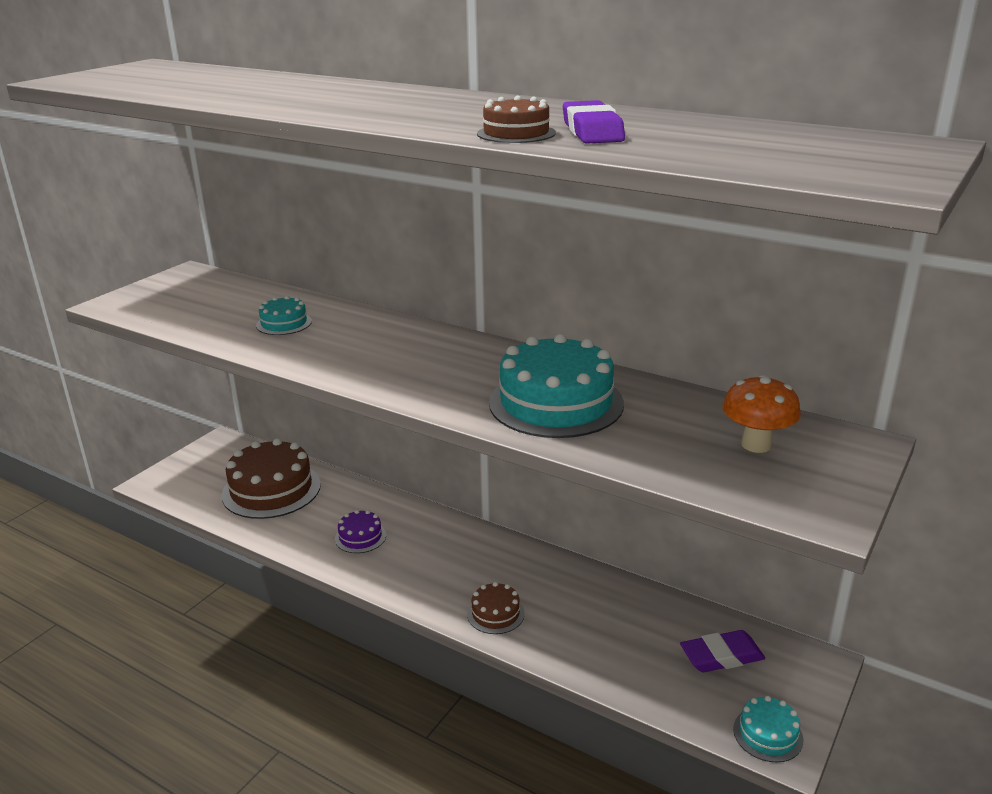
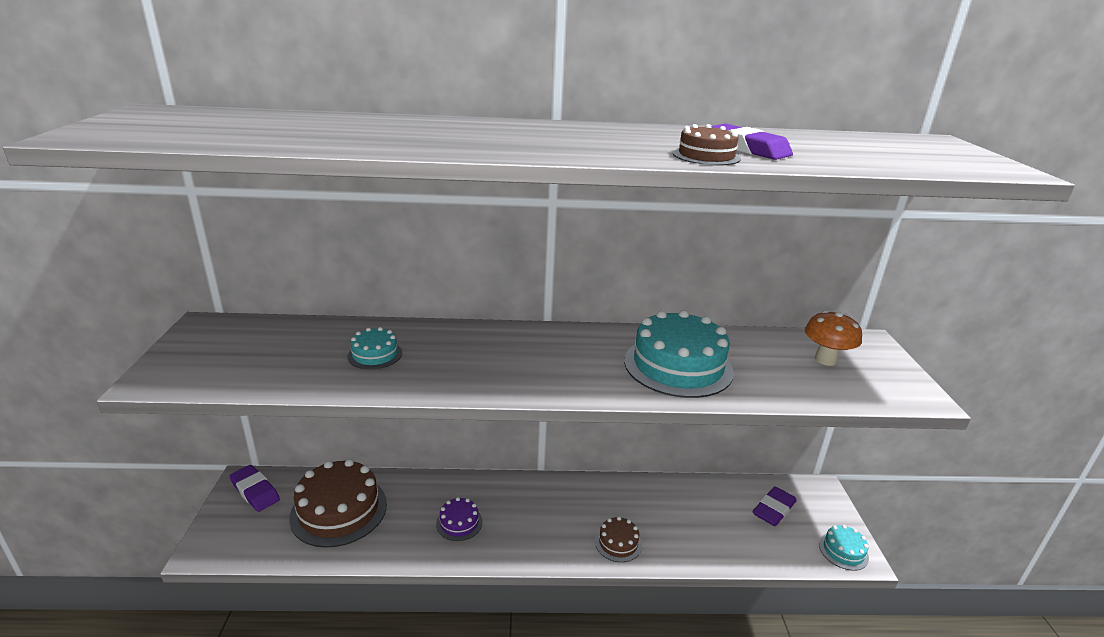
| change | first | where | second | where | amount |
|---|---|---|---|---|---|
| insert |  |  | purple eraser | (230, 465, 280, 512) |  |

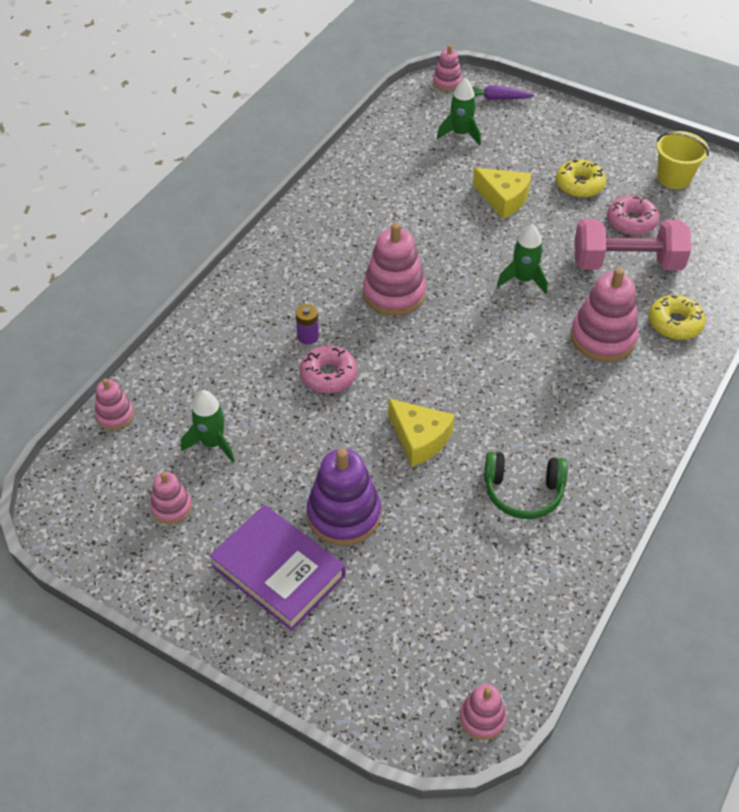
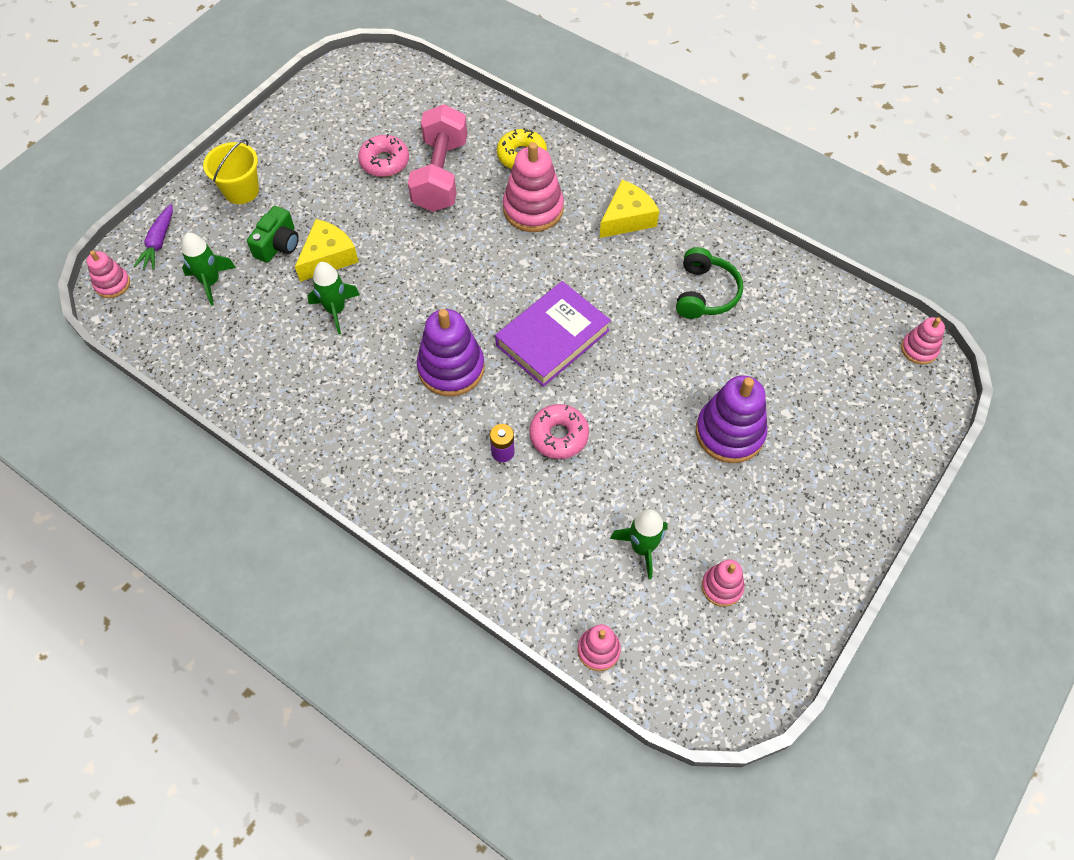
| change | first | where | second | where | amount |
|---|---|---|---|---|---|
| move | yellow sand bucket | (656, 131, 709, 189) |  | (203, 139, 259, 204) |  |
| insert |  |  | leaf-green camera | (247, 206, 299, 263) |  |
| move | leaf-green toy rocket | (497, 224, 547, 294) |  | (308, 262, 360, 334) |  |
| recolor | rosy ring stacker | (363, 223, 426, 316) | purple ring stacker | (417, 309, 485, 397) |  |
| move | purple hardback | (209, 505, 346, 631) |  | (495, 281, 611, 387) |  |
| move | yellow cheese wedge | (388, 398, 455, 467) |  | (599, 180, 659, 238) |  |
| delete | yellow donut | (556, 160, 606, 198) |  |  |  |

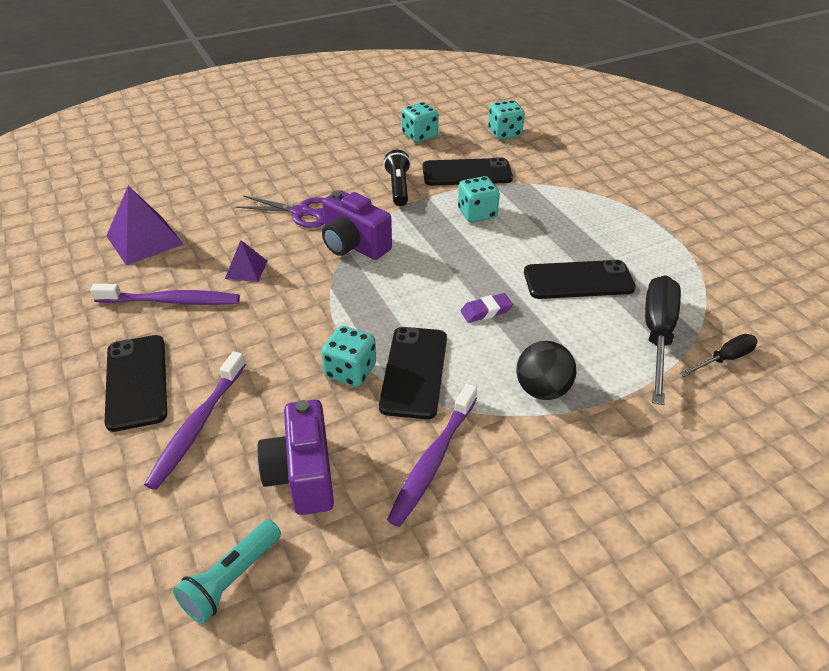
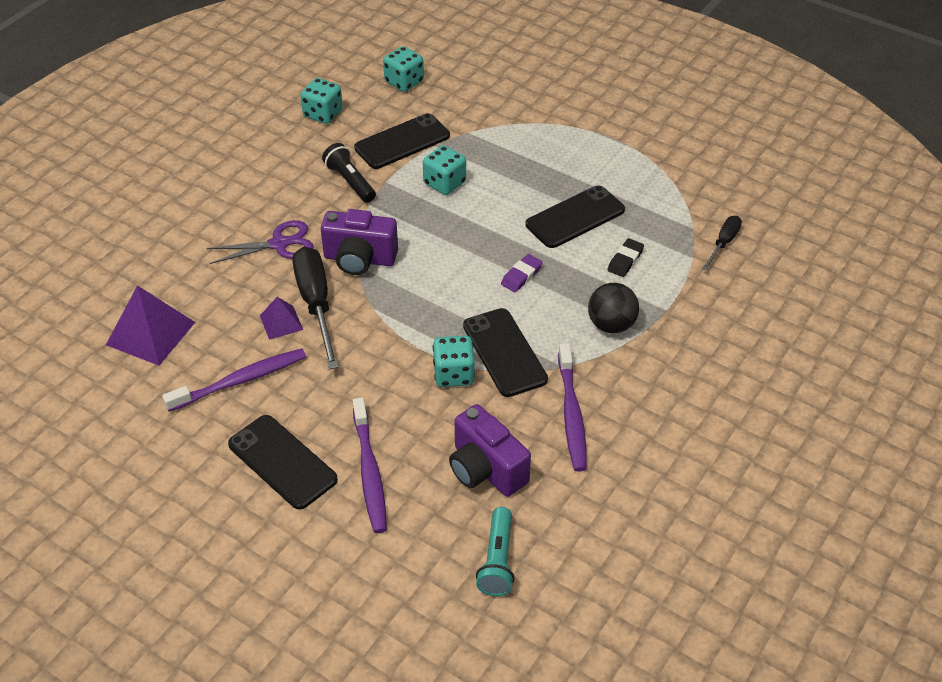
| change | first | where | second | where | amount |
|---|---|---|---|---|---|
| move | black flat screwdriver | (645, 275, 681, 405) |  | (293, 247, 339, 370) |  |
| insert |  |  | black eraser | (608, 238, 644, 277) |  |

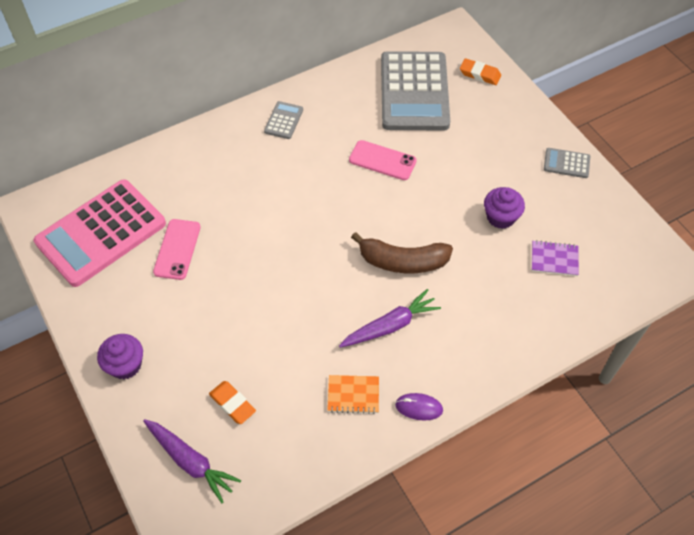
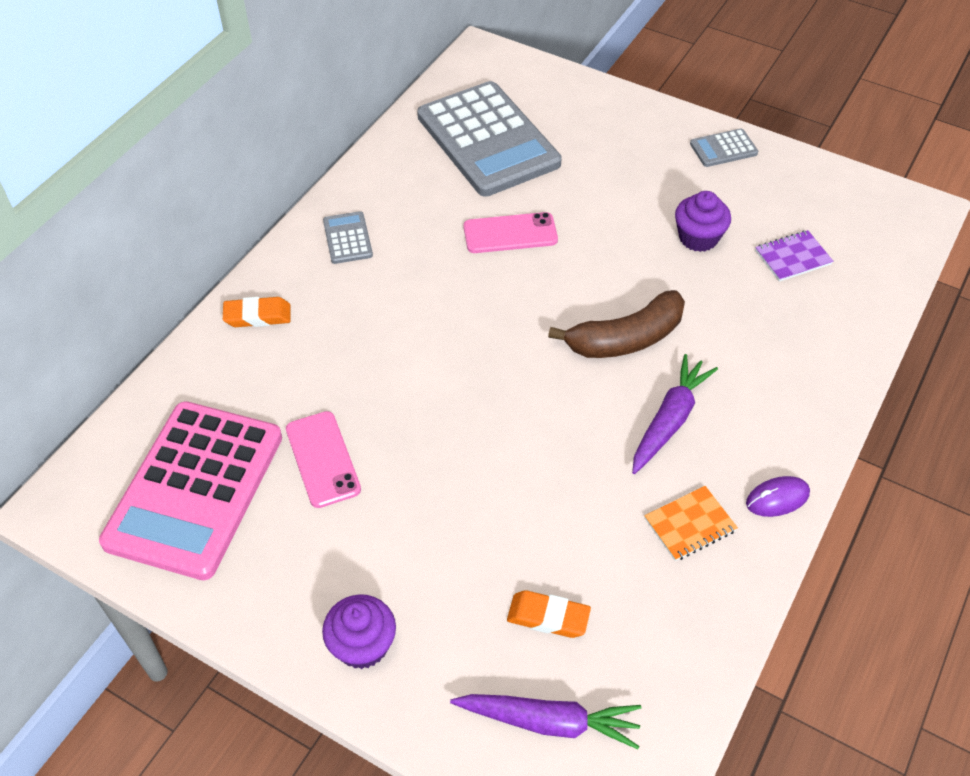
| change | first | where | second | where | amount |
|---|---|---|---|---|---|
| move | orange eraser | (460, 58, 501, 85) |  | (223, 297, 291, 327) |  |

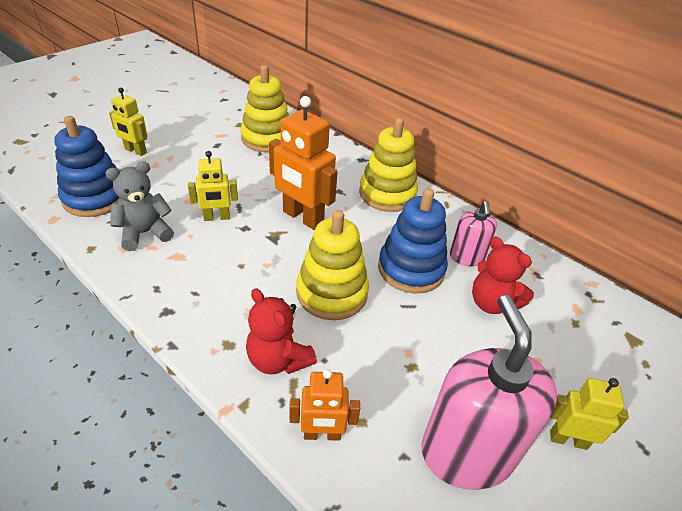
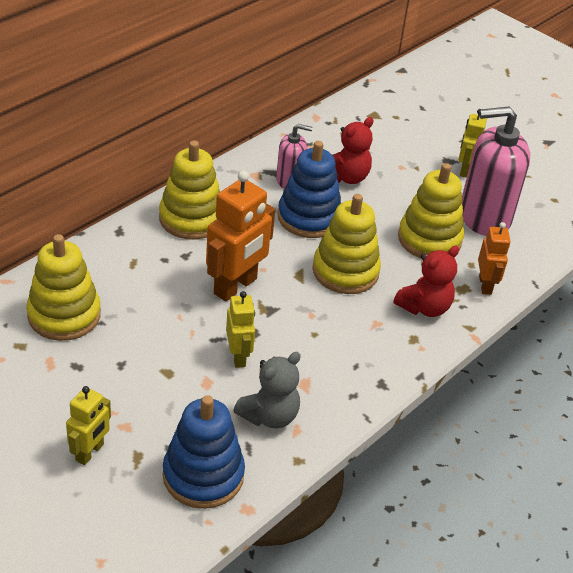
| change | first | where | second | where | amount |
|---|---|---|---|---|---|
| rotate | grey teddy | (105, 161, 174, 251) |  | (233, 352, 301, 428) | 105 degrees counterclockwise |
| insert |  |  | yellow ring stacker | (398, 163, 464, 259) |  |

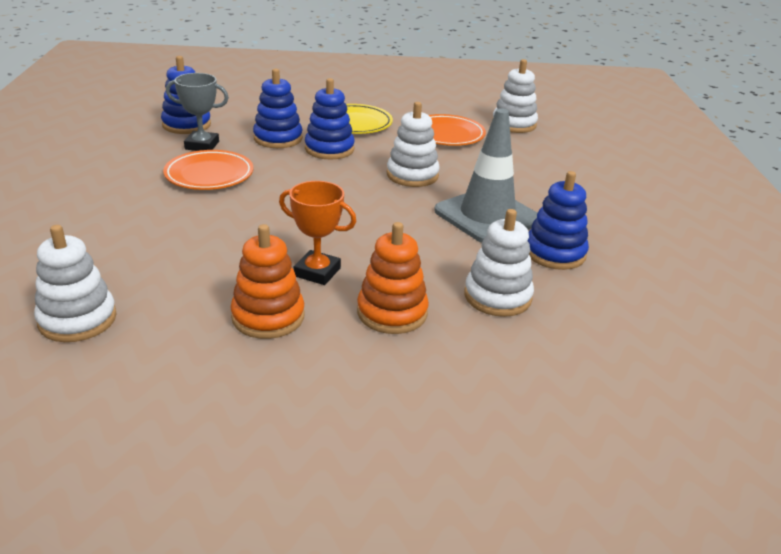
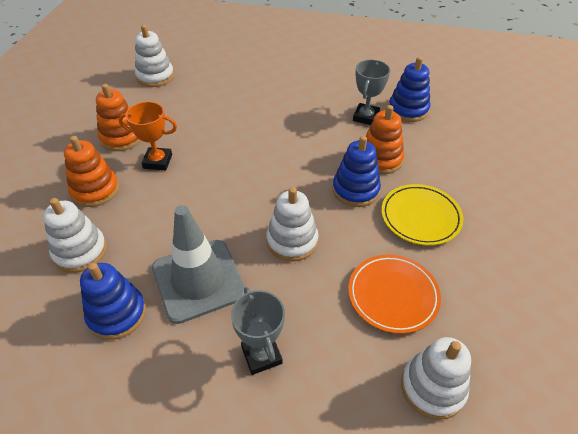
| change | first | where | second | where | amount |
|---|---|---|---|---|---|
| rotate | orange award cup | (279, 181, 356, 285) |  | (118, 102, 177, 171) | 60 degrees clockwise |
| insert |  |  | grey award cup | (231, 287, 285, 375) |  |
| recolor | blue ring stacker | (253, 69, 303, 148) | orange ring stacker | (366, 105, 404, 174) |  |
| delete | orange flat dish | (163, 150, 253, 190) |  |  |  |

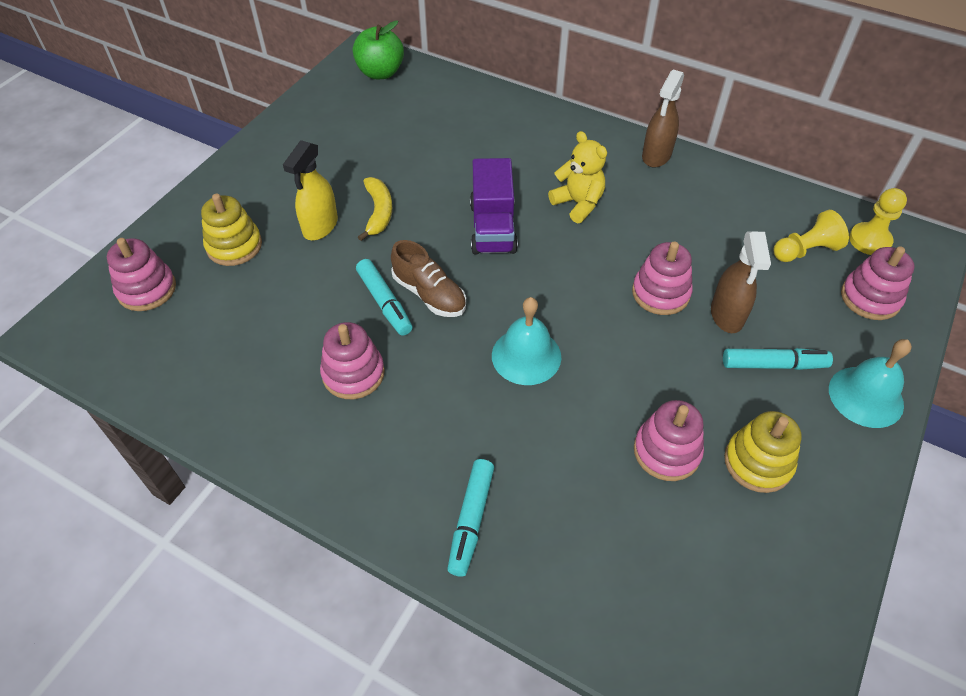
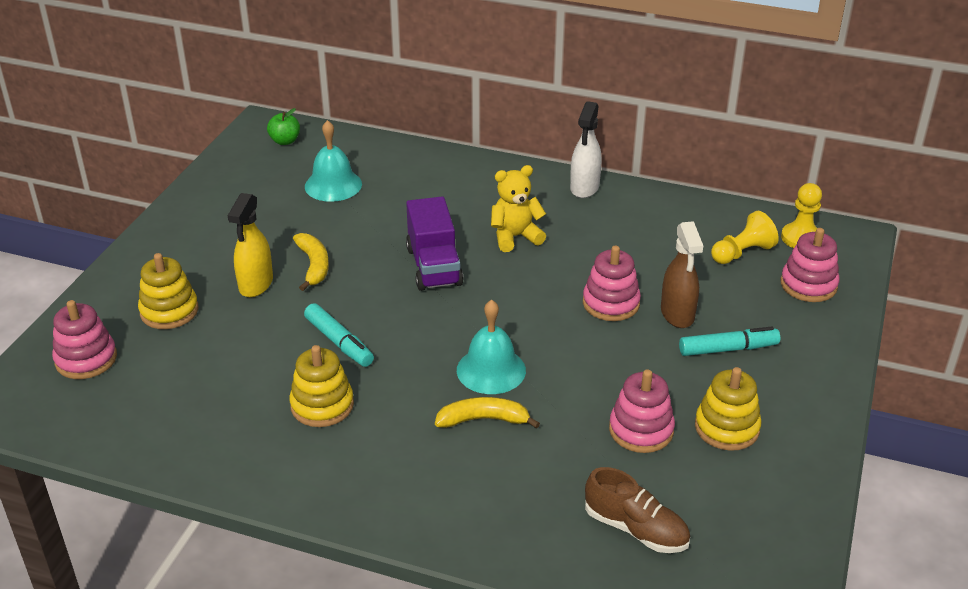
| change | first | where | second | where | amount |
|---|---|---|---|---|---|
| resize | leaf-green apple | (353, 20, 404, 79) |  | (267, 108, 300, 145) | x0.61 |
| recolor | rosy ring stacker | (320, 322, 385, 399) | yellow ring stacker | (289, 345, 354, 427) |  |
| move | turquoise bell | (829, 339, 912, 428) |  | (305, 120, 362, 202) |  |
| insert |  |  | yellow banana fruit | (435, 397, 540, 429) |  |
| rotate | yellow teddy | (548, 131, 607, 223) |  | (491, 165, 546, 252) | 60 degrees counterclockwise |
| recolor | dark brown sprayer | (642, 70, 684, 167) | pure white sprayer | (570, 101, 602, 198) |  |
| move | dark brown lace-up shoe | (391, 240, 466, 317) |  | (585, 467, 690, 553) |  |
| delete | turquoise marker pen | (447, 459, 494, 576) |  |  |  |

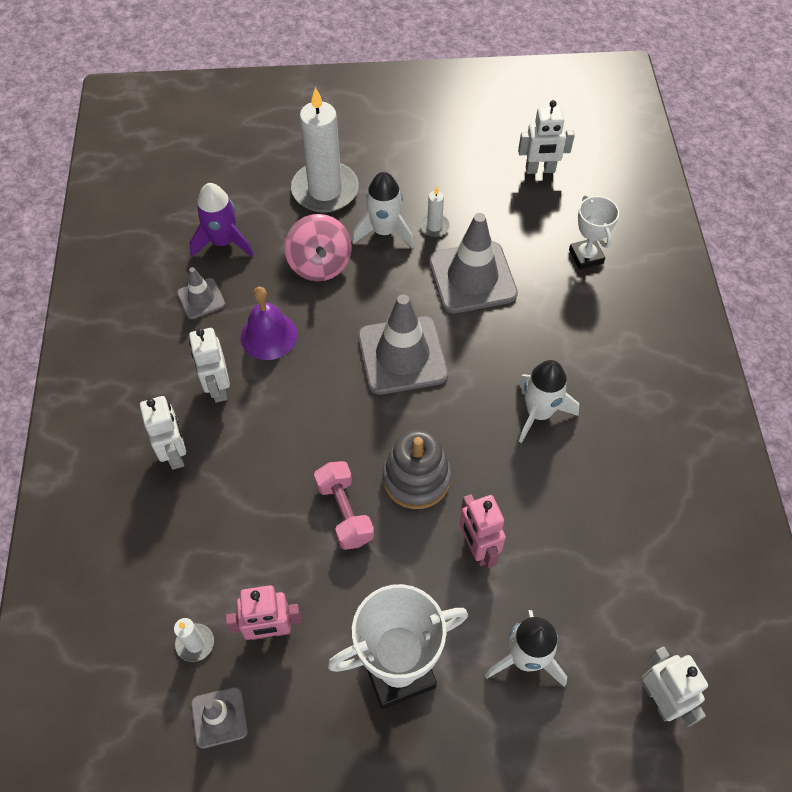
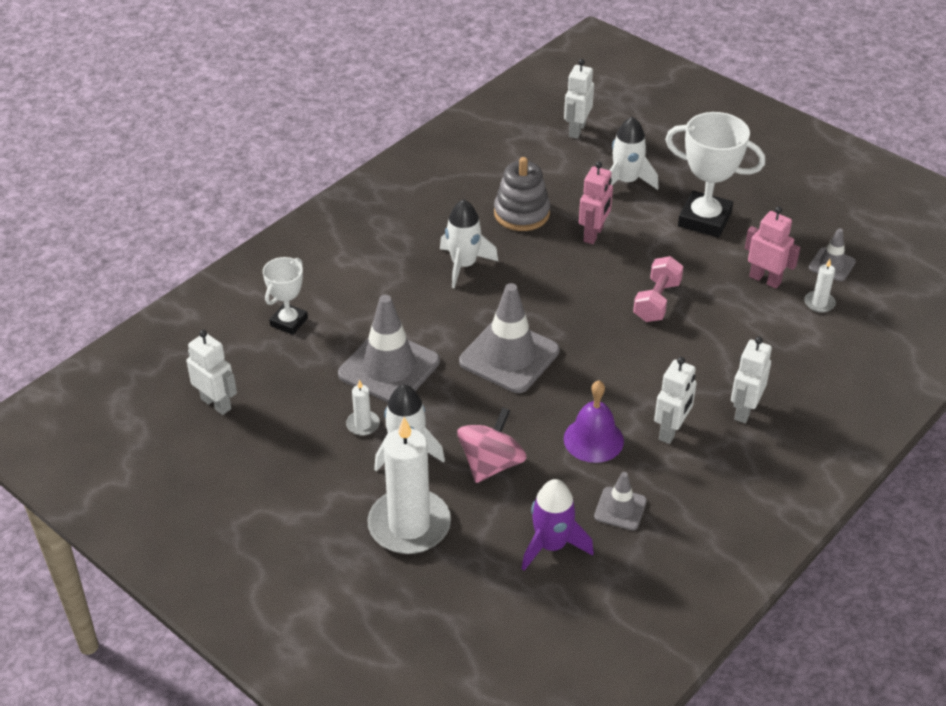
| change | first | where | second | where | amount |
|---|---|---|---|---|---|
| move | grey ring stacker | (382, 429, 451, 509) |  | (494, 157, 550, 231) |  |

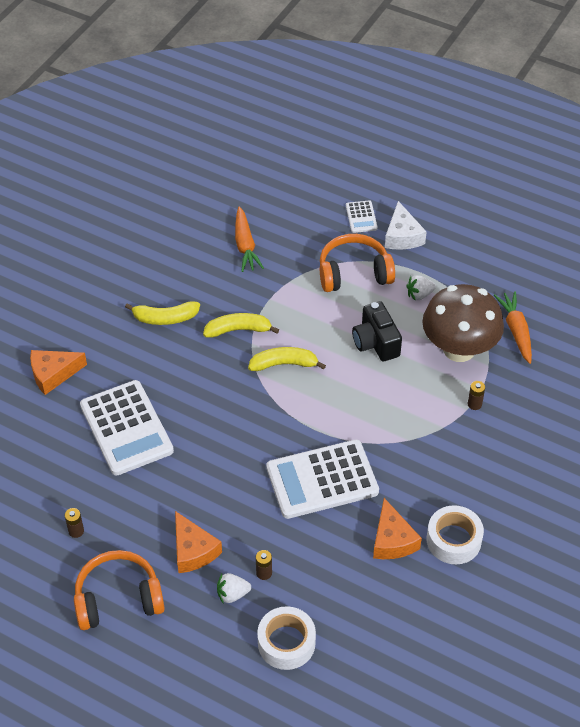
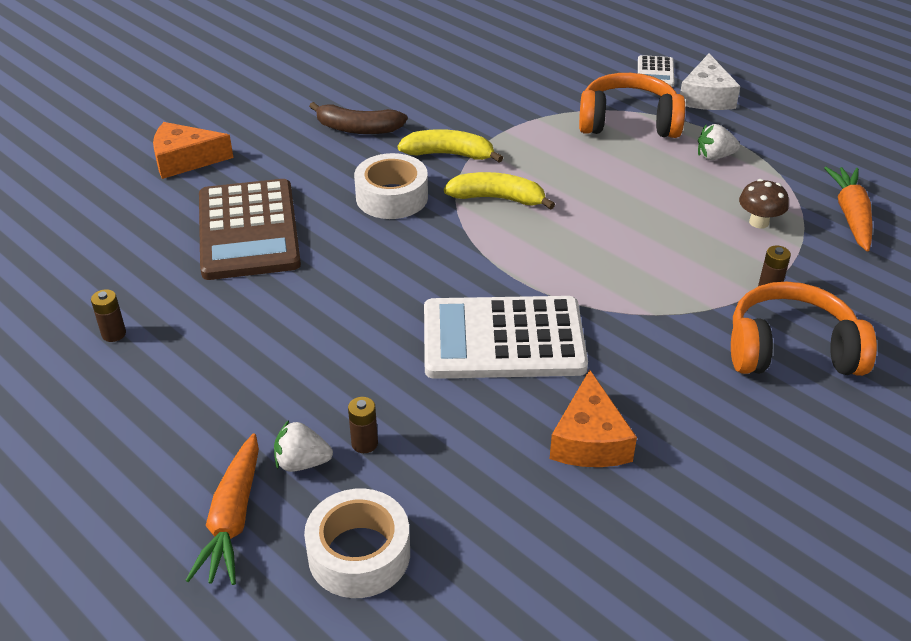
| change | first | where | second | where | amount |
|---|---|---|---|---|---|
| move | orange carrot | (235, 207, 264, 272) |  | (185, 433, 259, 585) |  |
| recolor | pure white adding machine | (80, 380, 174, 476) | dark brown adding machine | (199, 179, 301, 280) |  |
| recolor | yellow banana fruit | (125, 301, 200, 325) | dark brown banana fruit | (309, 102, 407, 134) |  |
| move | pure white tape | (427, 505, 484, 564) |  | (354, 153, 428, 219) |  |
| move | orange headset | (74, 550, 165, 630) |  | (731, 281, 877, 376) |  |
| resize | dark brown mushroom | (422, 284, 504, 362) |  | (739, 179, 789, 229) | x0.40 |
| delete | orange cheese wedge | (175, 511, 222, 573) |  |  |  |
| delete | black camera | (352, 301, 402, 361) |  |  |  |

